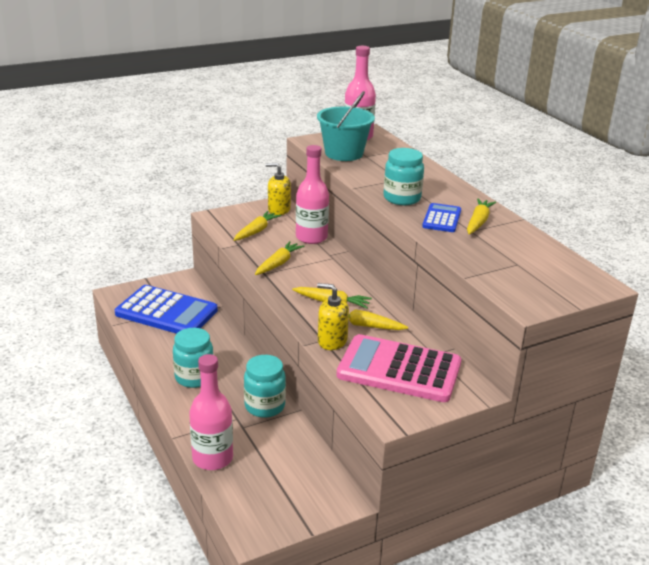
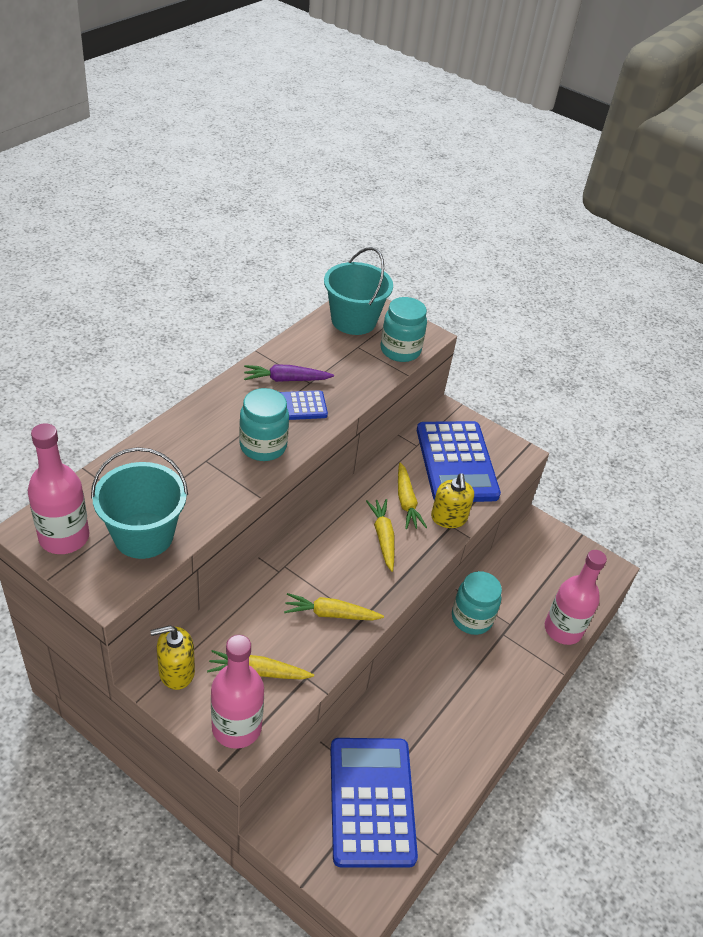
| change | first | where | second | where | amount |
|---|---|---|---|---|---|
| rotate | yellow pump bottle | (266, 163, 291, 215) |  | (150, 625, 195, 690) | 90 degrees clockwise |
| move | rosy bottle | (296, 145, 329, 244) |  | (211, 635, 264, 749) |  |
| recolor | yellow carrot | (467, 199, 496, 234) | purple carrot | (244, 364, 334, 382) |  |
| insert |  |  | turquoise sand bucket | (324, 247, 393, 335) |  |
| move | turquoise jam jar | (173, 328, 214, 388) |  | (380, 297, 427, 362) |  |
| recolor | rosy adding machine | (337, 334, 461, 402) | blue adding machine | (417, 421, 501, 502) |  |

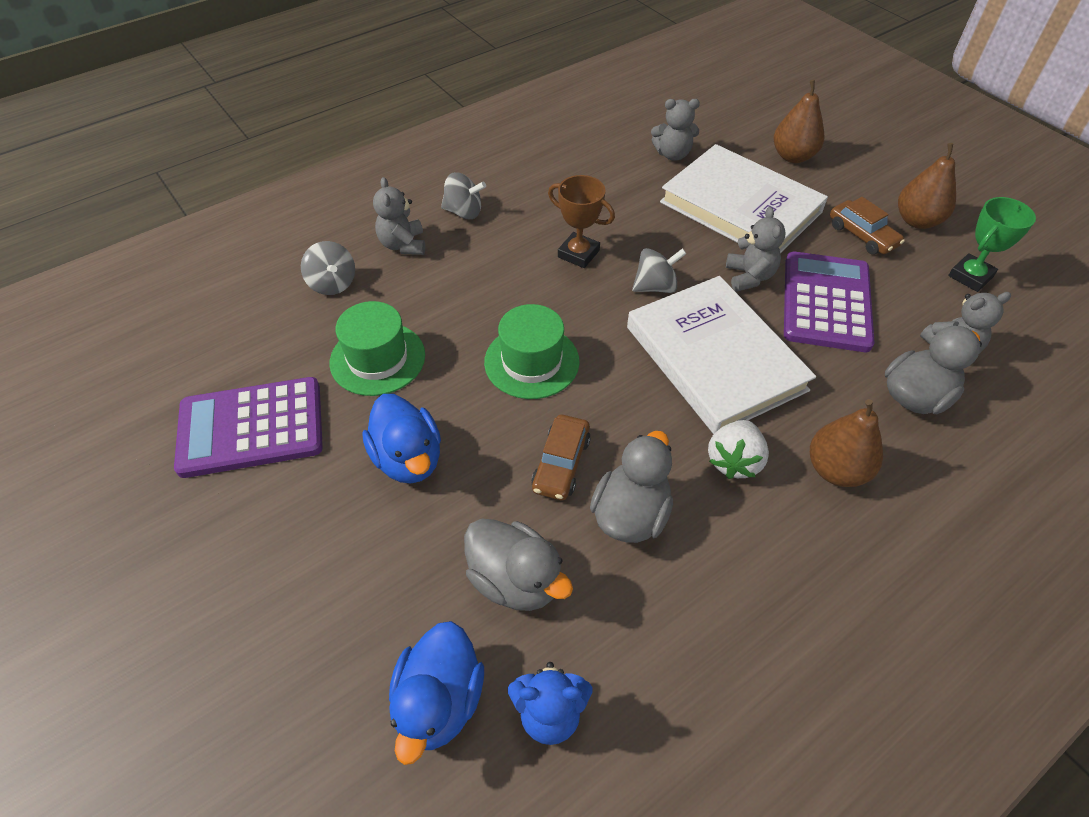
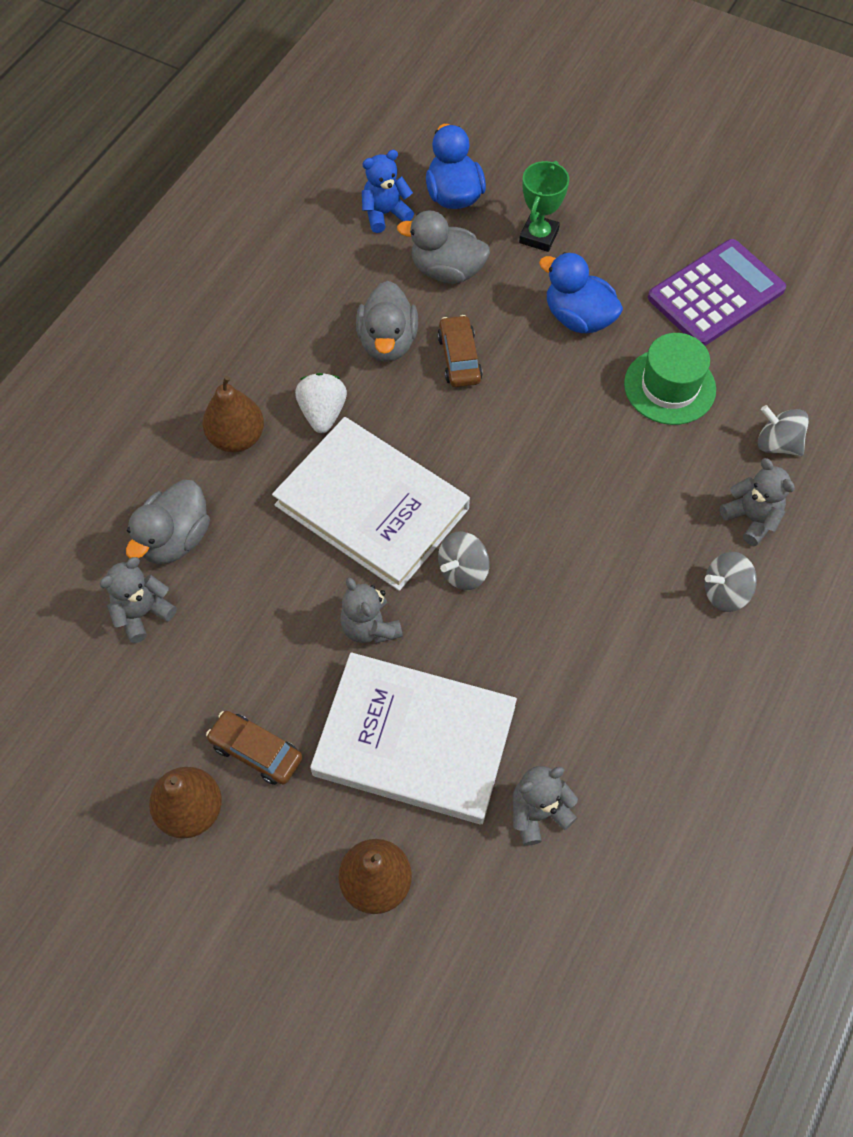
| change | first | where | second | where | amount |
|---|---|---|---|---|---|
| move | leaf-green award cup | (948, 197, 1036, 292) |  | (519, 161, 569, 252) |  |
| delete | leaf-green tall hat | (484, 304, 580, 399) |  |  |  |
| delete | dark brown award cup | (548, 175, 615, 268) |  |  |  |
| delete | purple adding machine | (784, 252, 875, 352) |  |  |  |

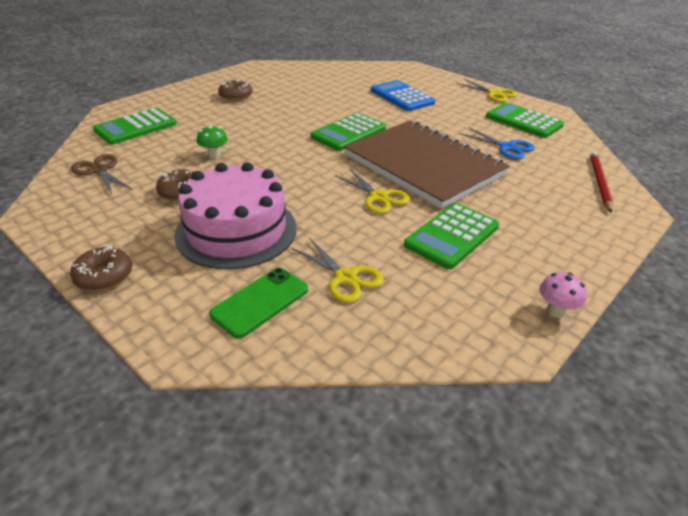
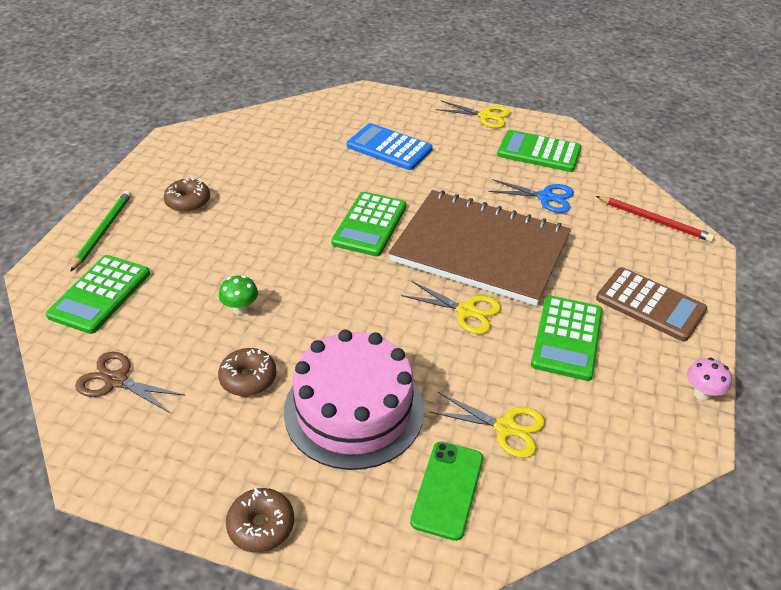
| change | first | where | second | where | amount |
|---|---|---|---|---|---|
| insert |  |  | leaf-green wooden pencil | (70, 191, 132, 272) |  |
| rotate | scarlet wooden pencil | (590, 152, 613, 213) |  | (596, 196, 714, 242) | 135 degrees clockwise |
| insert |  |  | dark brown adding machine | (596, 267, 707, 342) |  |

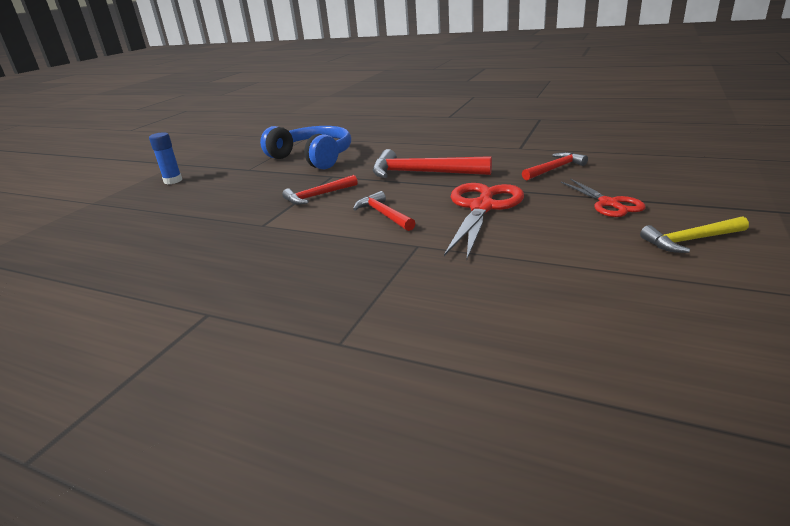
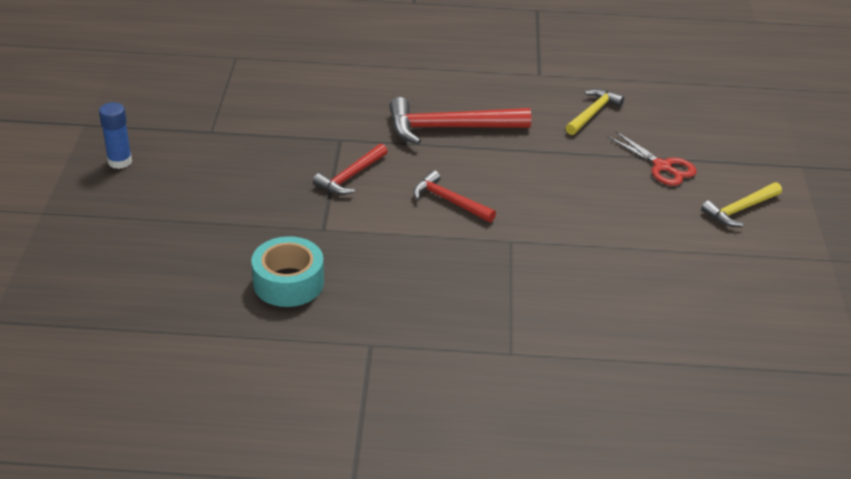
| change | first | where | second | where | amount |
|---|---|---|---|---|---|
| insert |  |  | turquoise tape | (251, 236, 324, 307) |  |
| recolor | scarlet carpenter's hammer | (522, 152, 588, 180) | yellow carpenter's hammer | (565, 89, 624, 135) |  |
| delete | blue headset | (260, 126, 351, 169) |  |  |  |
| delete | scarlet scissors | (444, 183, 524, 259) |  |  |  |

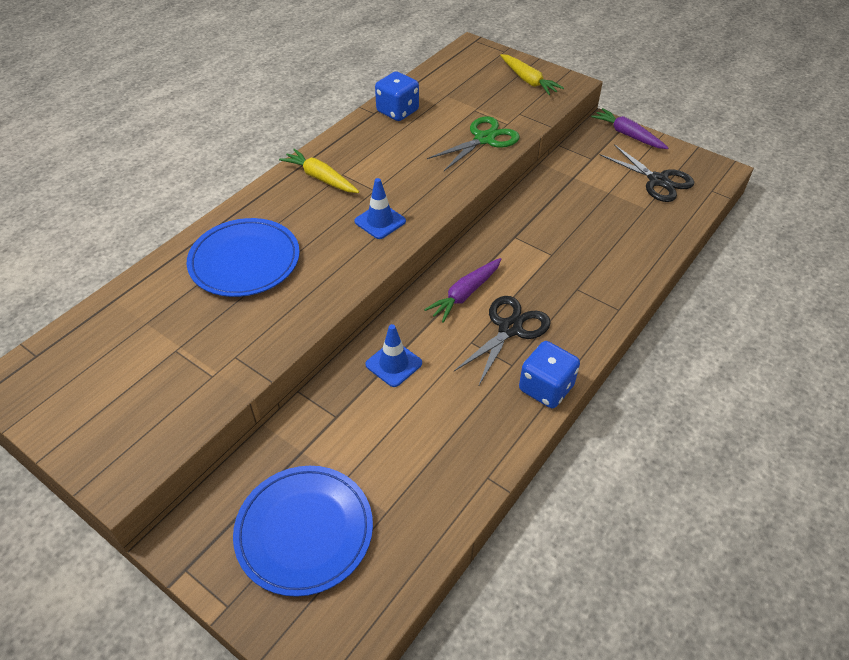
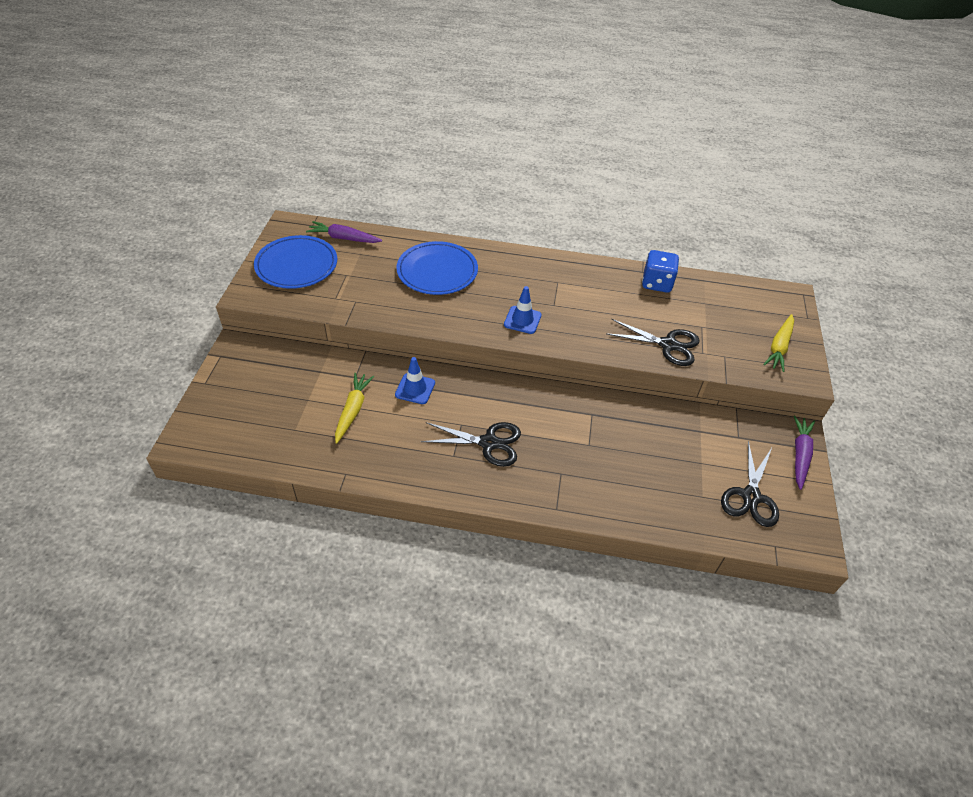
| change | first | where | second | where | amount |
|---|---|---|---|---|---|
| move | blue flat dish | (233, 466, 373, 597) |  | (254, 235, 337, 289) |  |
| move | purple carrot | (424, 258, 501, 323) |  | (306, 221, 382, 243) |  |
| move | yellow carrot | (279, 149, 359, 193) |  | (335, 373, 374, 444) |  |
| recolor | leaf-green scissors | (427, 116, 520, 171) | black scissors | (606, 319, 700, 366) |  |
| delete | blue dice | (519, 341, 580, 408) |  |  |  |

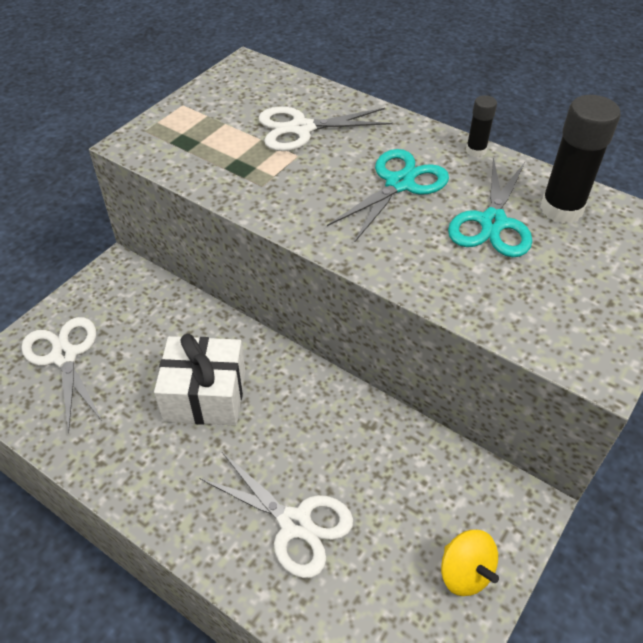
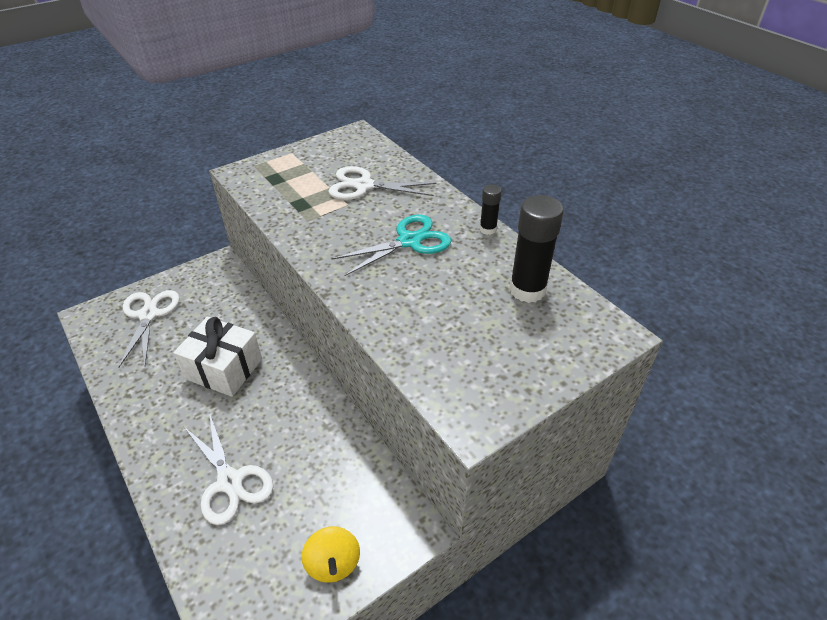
| change | first | where | second | where | amount |
|---|---|---|---|---|---|
| delete | turquoise scissors | (448, 157, 532, 257) |  |  |  |

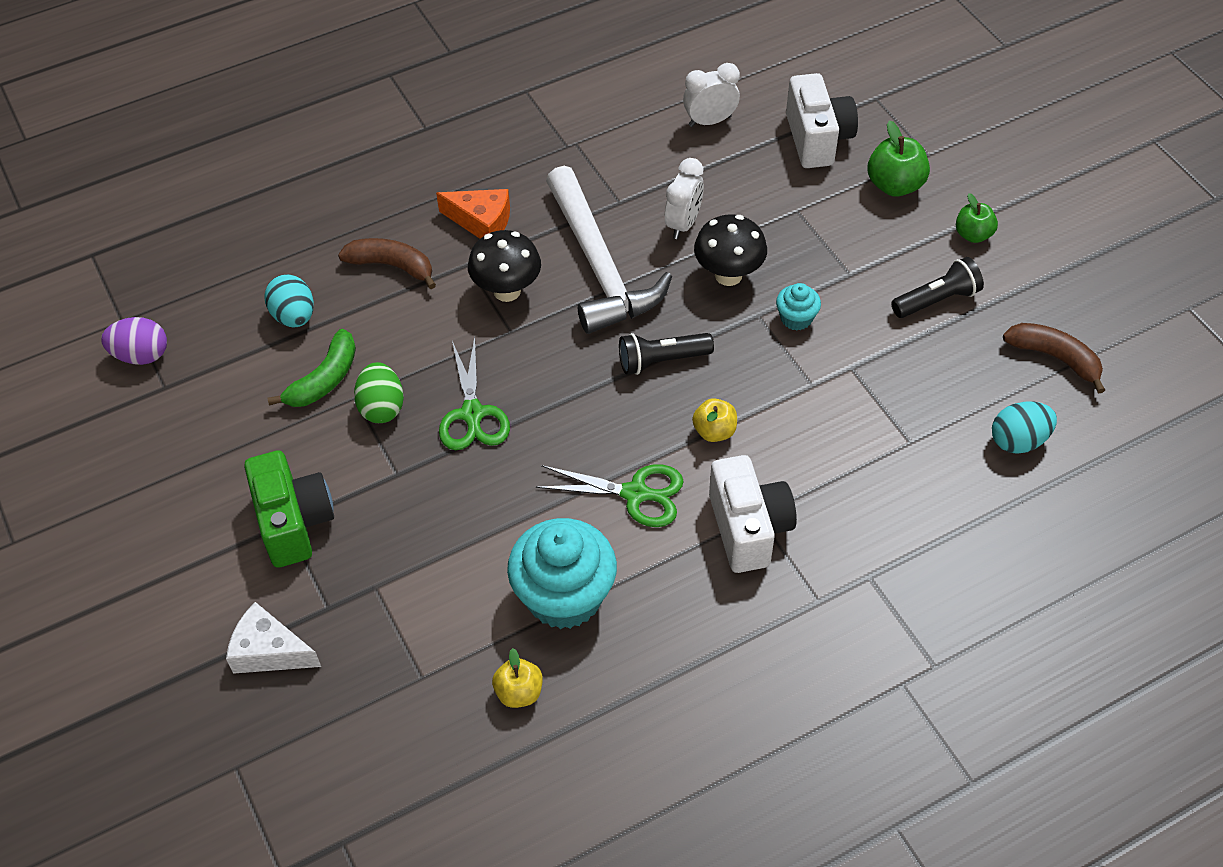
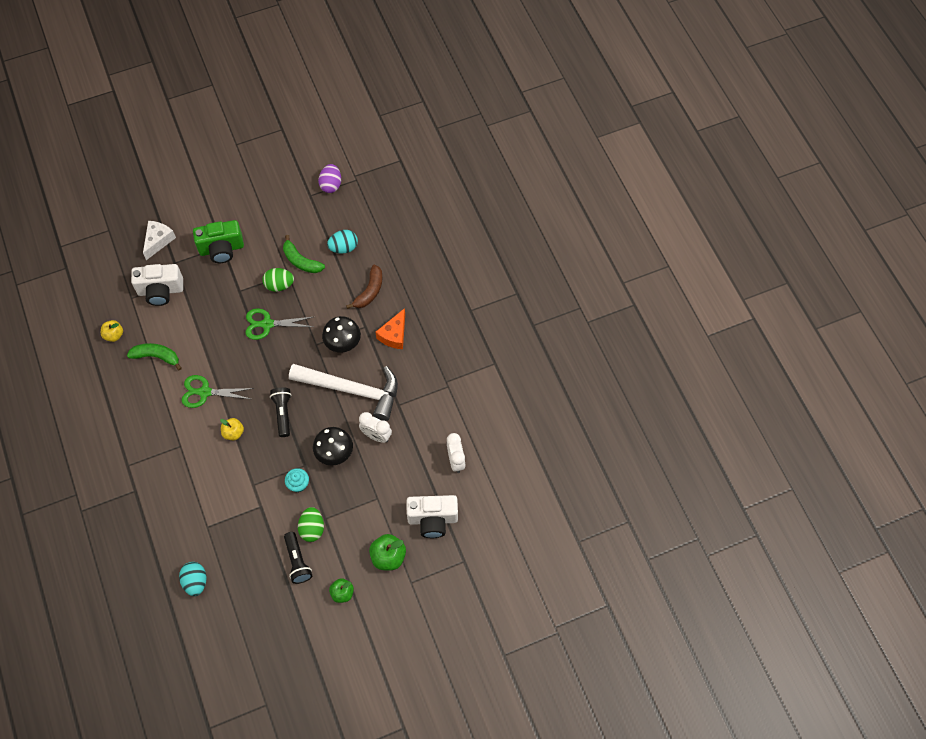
| change | first | where | second | where | amount |
|---|---|---|---|---|---|
| replace | turquoise cupcake | (507, 518, 617, 629) | leaf-green banana fruit | (127, 343, 182, 371) |  |
| move | pure white camera | (709, 455, 797, 573) |  | (131, 264, 183, 306) |  |
| rotate | leaf-green scissors | (536, 464, 684, 527) |  | (181, 375, 254, 408) | 75 degrees clockwise |
| rotate | pure white carpenter's hammer | (546, 166, 672, 334) |  | (289, 364, 398, 421) | 150 degrees counterclockwise |
| insert |  |  | leaf-green egg | (298, 507, 324, 542) |  |
| delete | dark brown banana fruit | (1003, 323, 1105, 394) |  |  |  |

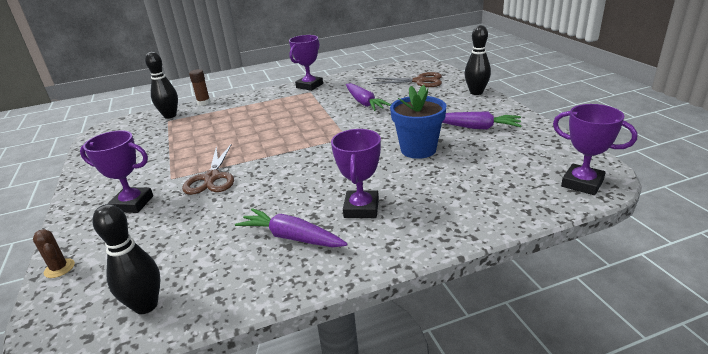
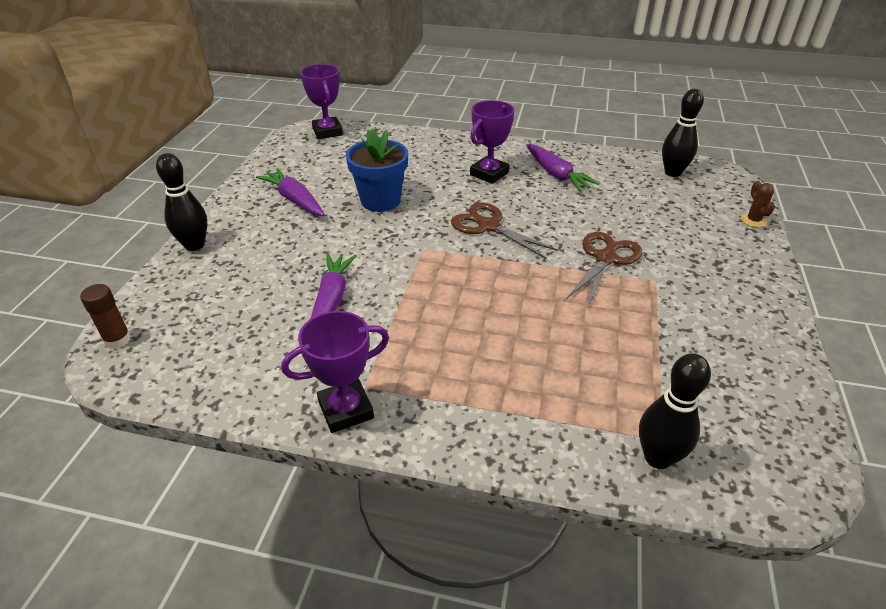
| change | first | where | second | where | amount |
|---|---|---|---|---|---|
| move | dark brown glue | (189, 69, 211, 106) |  | (80, 284, 131, 349) |  |
| move | dark brown scissors | (371, 72, 442, 87) |  | (451, 203, 558, 259) |  |
| delete | purple award cup | (80, 130, 153, 213) |  |  |  |

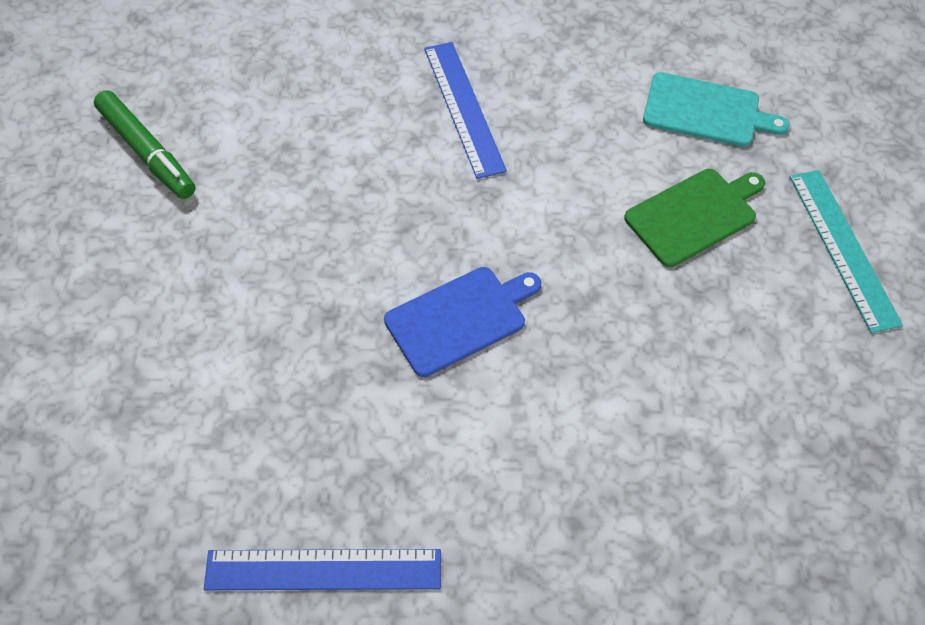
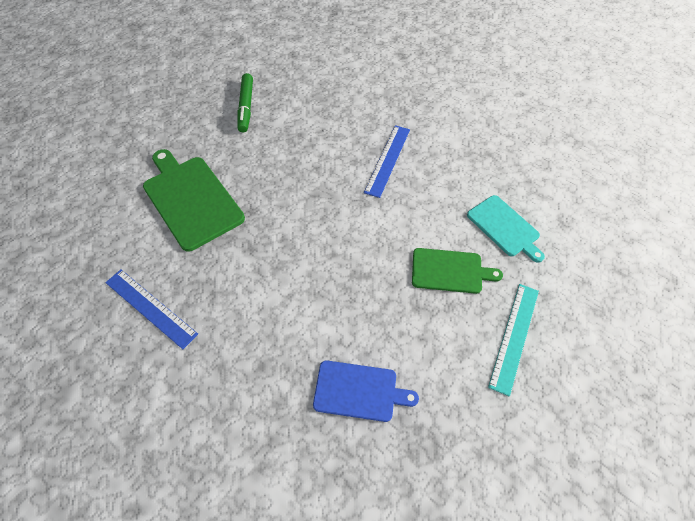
| change | first | where | second | where | amount |
|---|---|---|---|---|---|
| insert |  |  | leaf-green cutting board | (143, 149, 245, 252) |  |
| move | blue cutting board | (384, 267, 541, 377) |  | (313, 360, 419, 422) |  |

